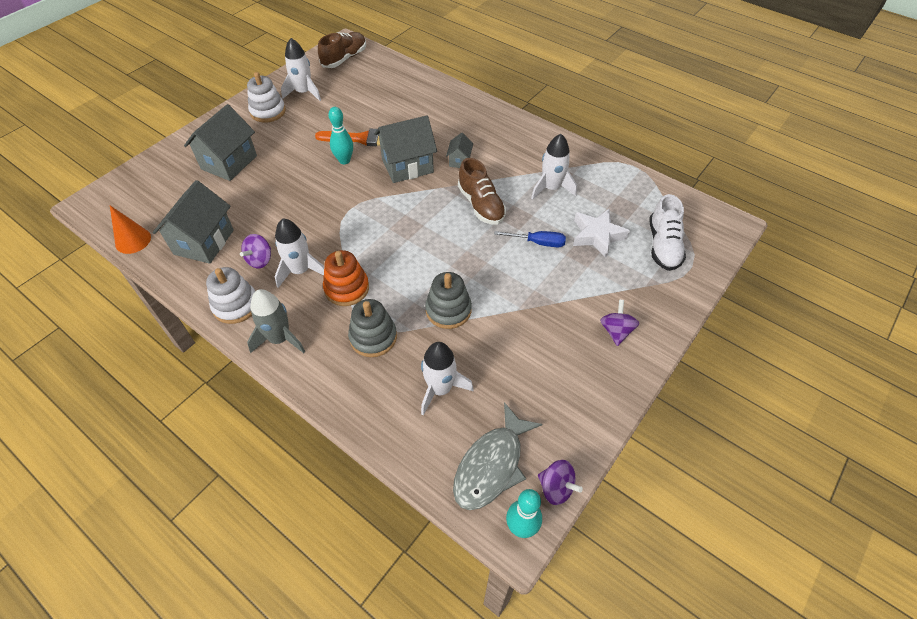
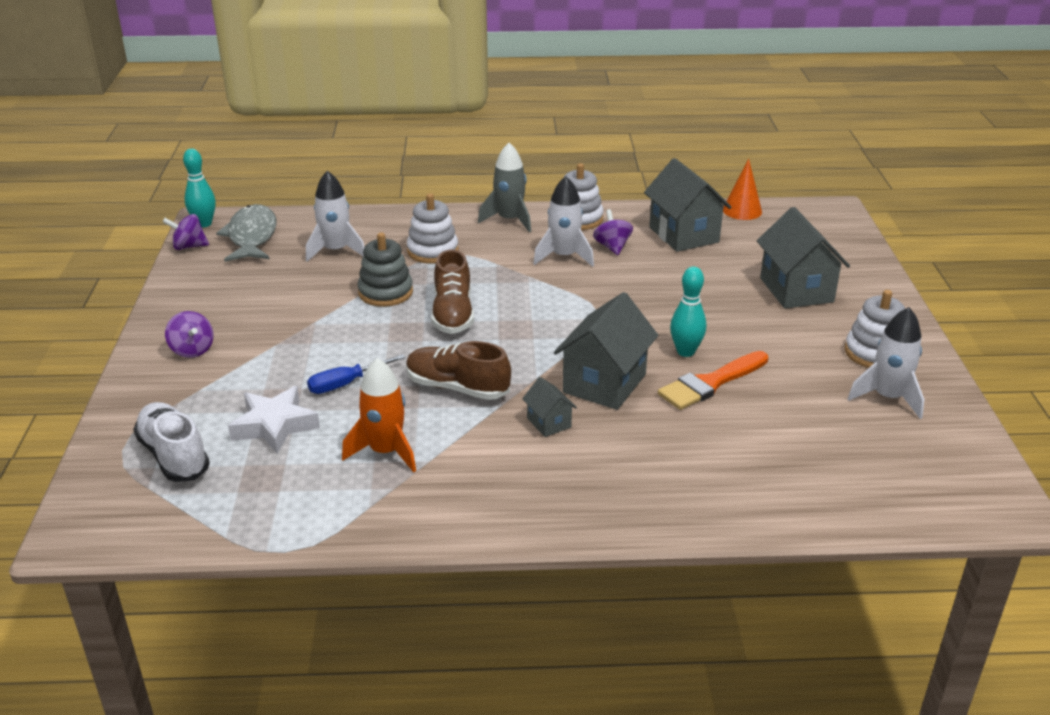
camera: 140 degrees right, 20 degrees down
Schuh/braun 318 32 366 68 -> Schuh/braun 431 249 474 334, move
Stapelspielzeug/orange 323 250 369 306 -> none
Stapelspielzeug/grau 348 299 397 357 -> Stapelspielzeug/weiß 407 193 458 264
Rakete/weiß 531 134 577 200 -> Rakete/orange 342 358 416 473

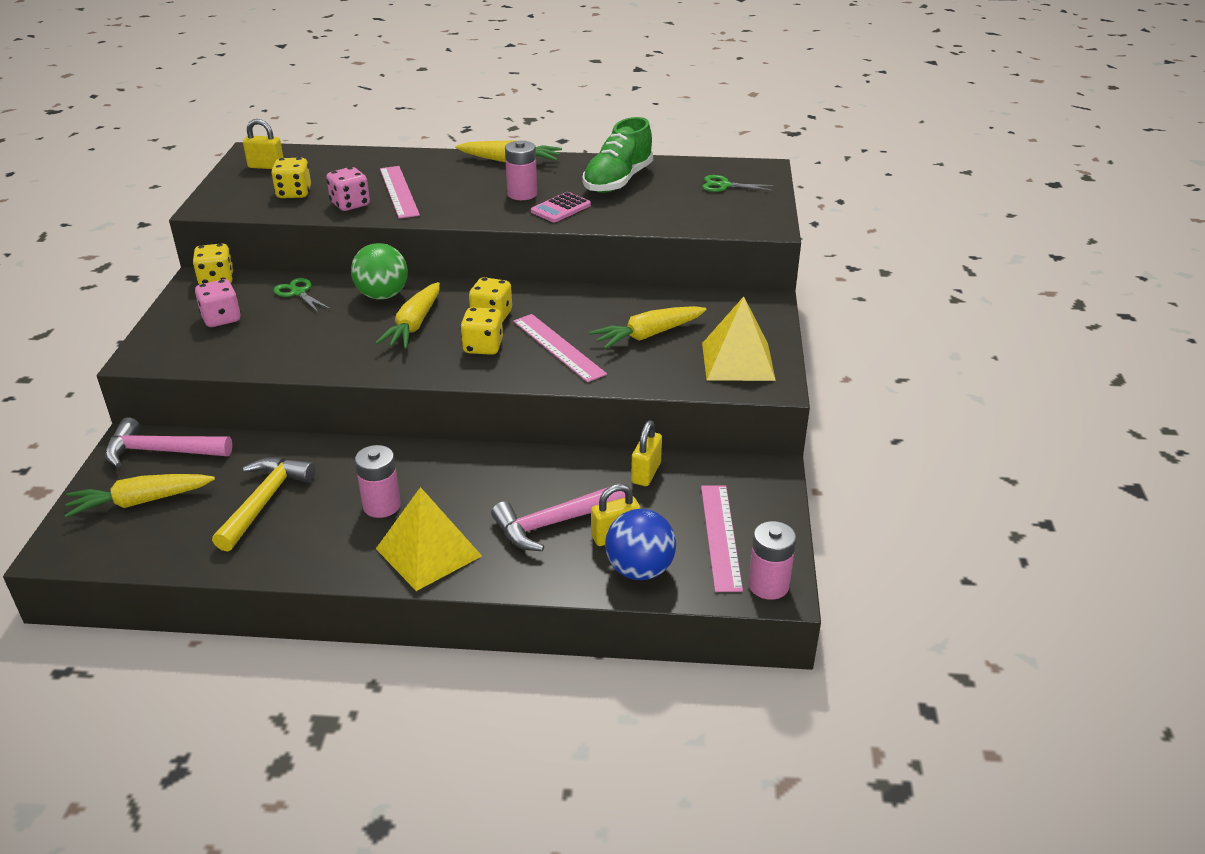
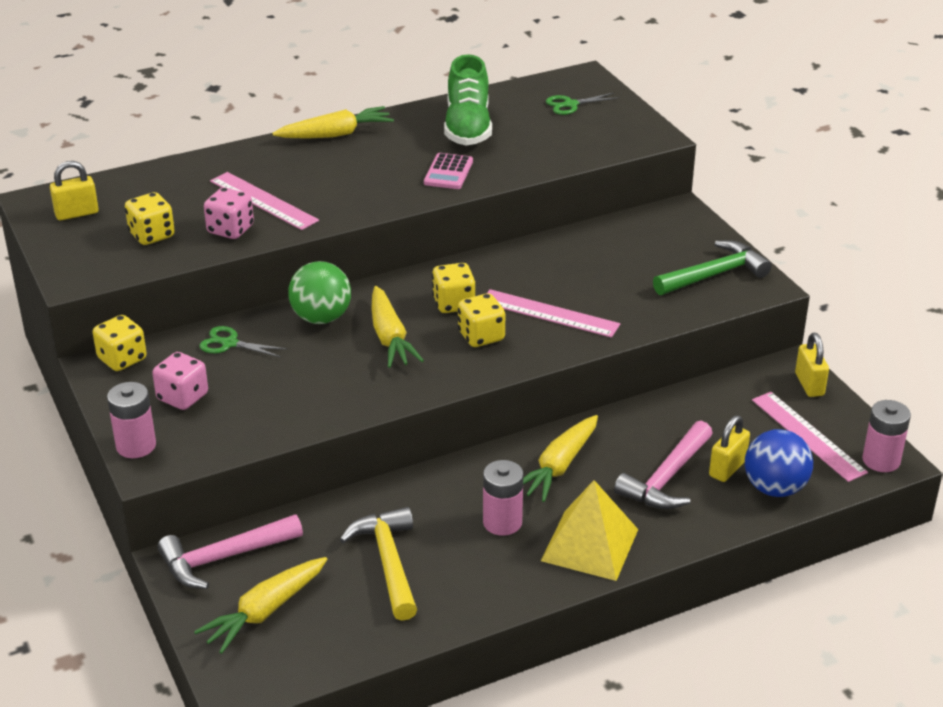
camera: 30 degrees left, 0 degrees up
Batterie/rosa 505 141 537 200 -> Batterie/rosa 107 382 156 458, move
Karotte/gelb 589 306 706 349 -> Karotte/gelb 523 415 598 502, move
Vorhängeschloss/gelb 631 420 662 486 -> Vorhängeschloss/gelb 795 333 829 397, move
Pyramide/gelb 702 296 776 381 -> Hammer/grün 653 240 772 295

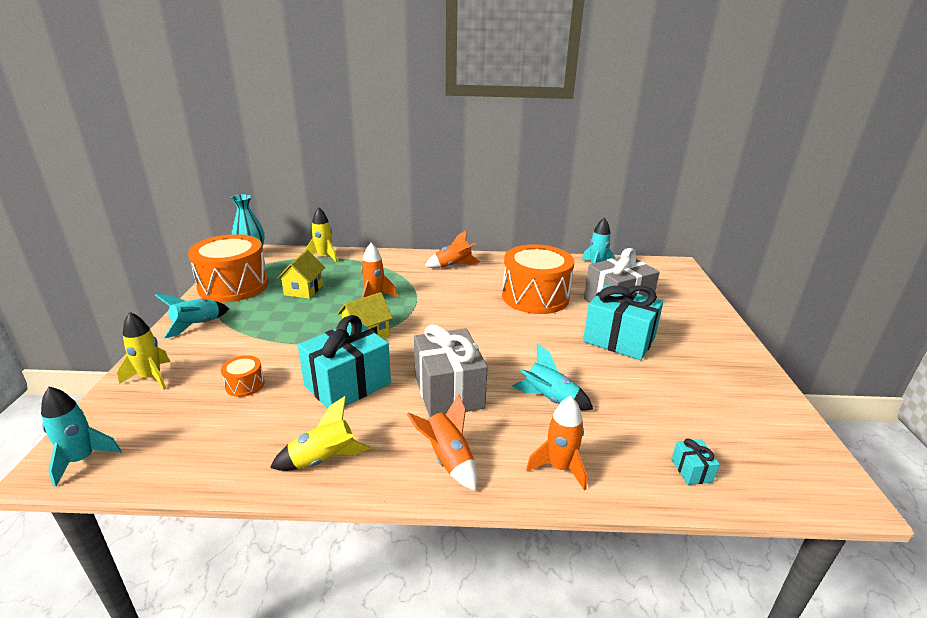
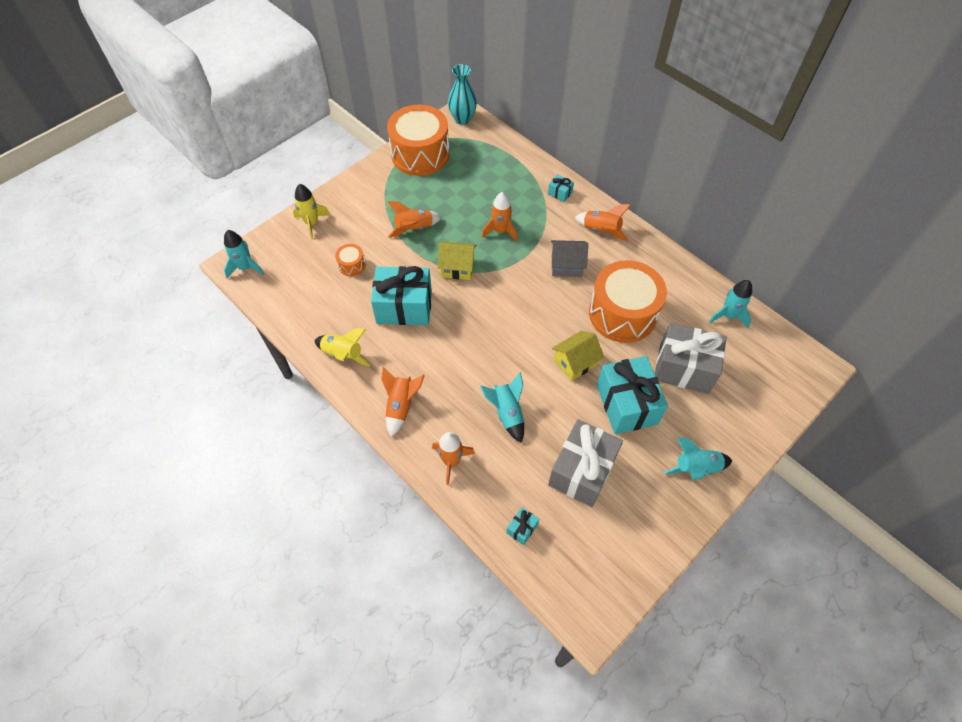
camera: 45 degrees right, 30 degrees up
Rakete/türkis 155 294 229 339 -> Rakete/türkis 663 437 732 480, move
Haus/gelb 277 250 325 299 -> Haus/gelb 552 331 604 381, move
Rakete/gelb 305 207 338 263 -> none
Geschenk/grau 414 324 488 417 -> Geschenk/grau 548 419 623 507, move
none -> Rakete/orange 387 201 442 238
none -> Geschenk/türkis 548 174 574 202
none -> Haus/grau 551 240 588 277

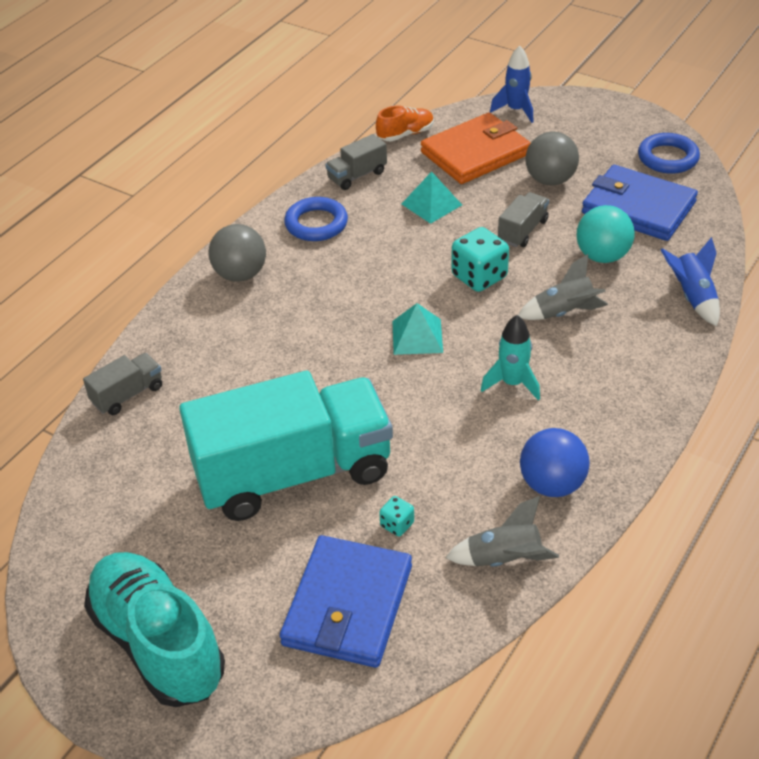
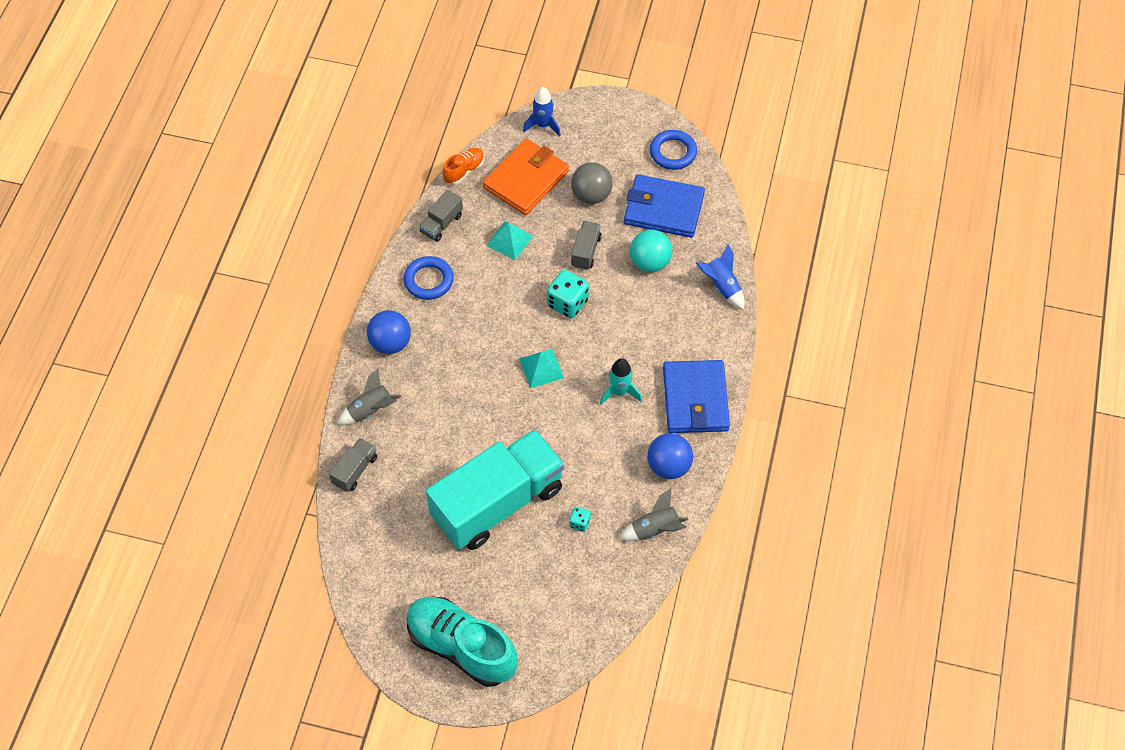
camera: 20 degrees left, 15 degrees up
Ball/grau 209 224 266 282 -> Ball/blau 367 310 411 354
Geldbörse/blau 280 535 412 668 -> Geldbörse/blau 663 360 730 433, move
Rakete/grau 518 254 608 320 -> Rakete/grau 337 368 401 425, move

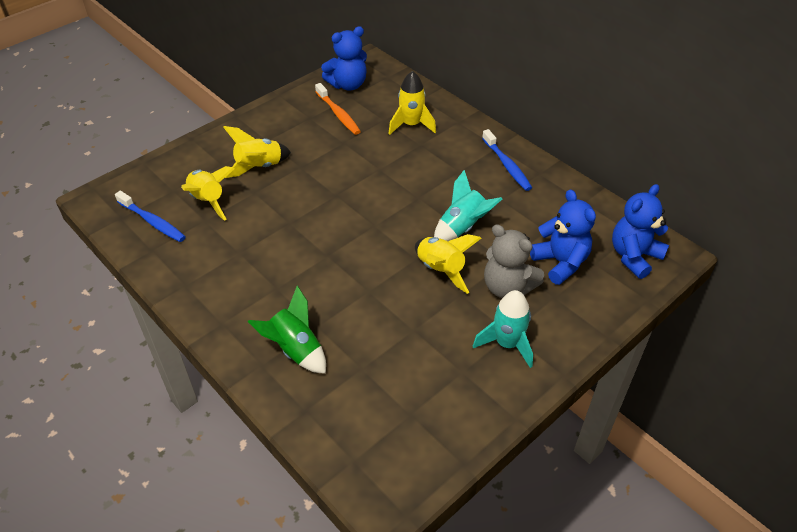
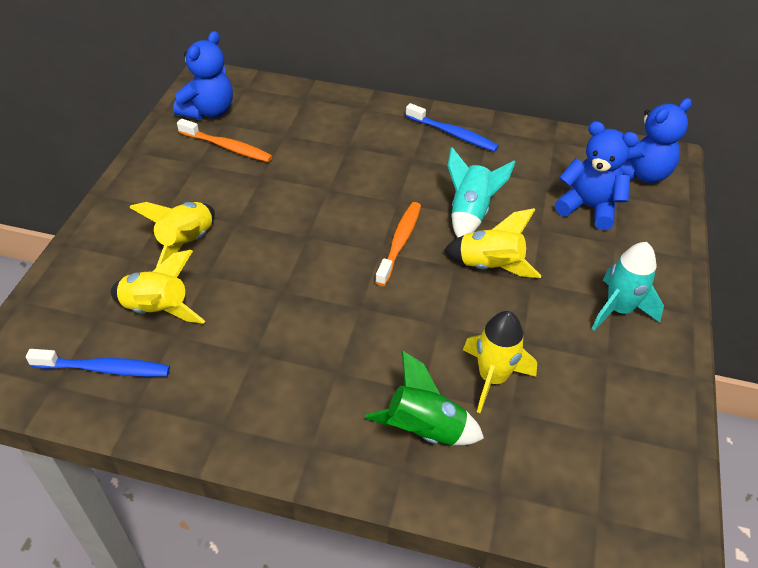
camera: 35 degrees left, 0 degrees up
Rakete/gelb 388 71 436 135 -> Rakete/gelb 463 311 537 413, move
Teddybär/grau 484 224 544 298 -> none
Teddybär/blau 612 184 669 279 -> Teddybär/blau 621 98 692 183, 135 degrees counterclockwise
none -> Zahnbürste/orange 375 202 421 286

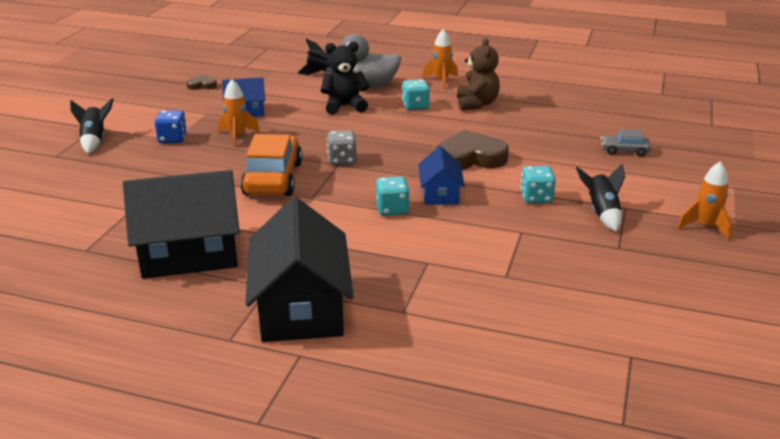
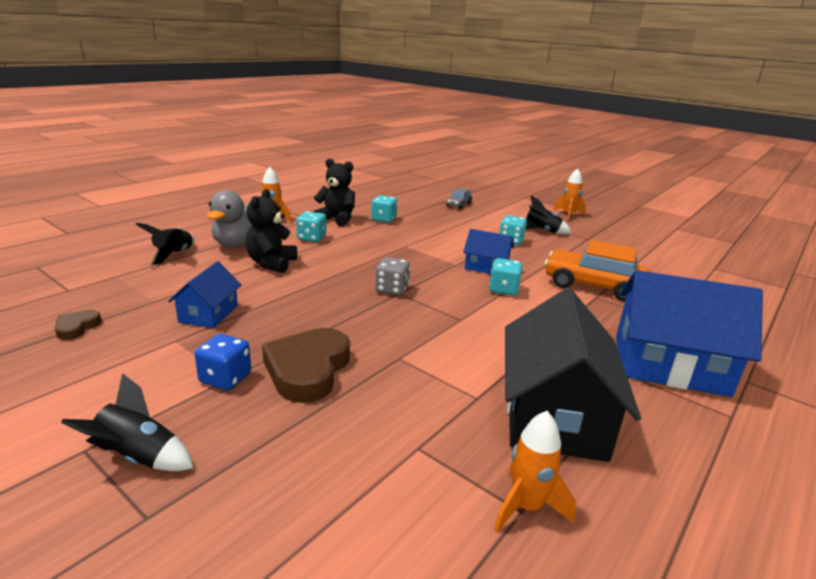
camera: 70 degrees left, 5 degrees down
Rakete/orange 218 79 260 147 -> Rakete/orange 494 411 576 532, move
Auto/orange 241 134 302 196 -> Auto/orange 545 240 650 302, move
Haus/schwarz 246 197 354 342 -> Haus/blau 616 270 763 397
Herz/braun 436 130 509 170 -> Herz/braun 262 328 350 403, move
Teddybär/braun 457 38 500 110 -> Teddybär/schwarz 313 159 355 226
none -> Spielwürfel/türkis 371 195 398 223

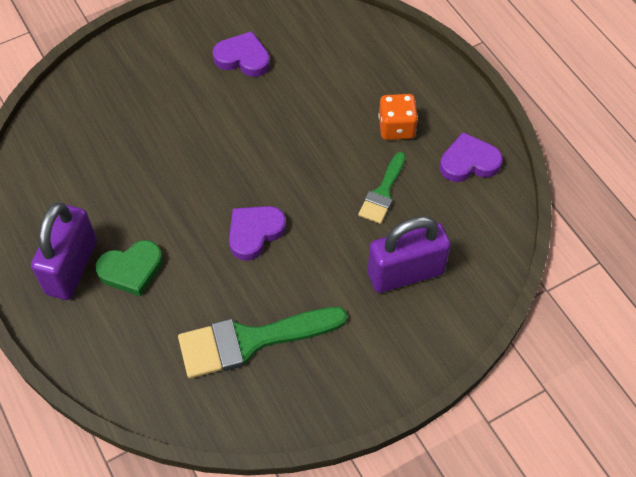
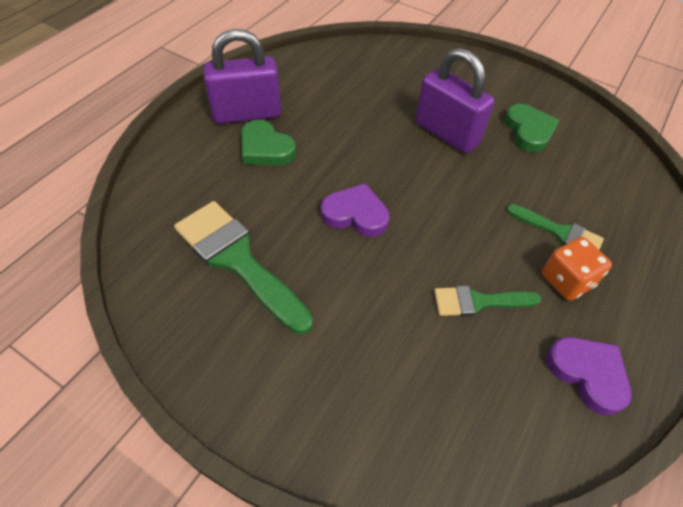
camera: 60 degrees right, 5 degrees down
Herz/lila 213 31 270 77 -> Herz/grün 504 104 560 153
Vorhängeschloss/lila 368 216 451 293 -> Vorhängeschloss/lila 415 48 495 154, move
none -> Pinsel/grün 506 204 604 250

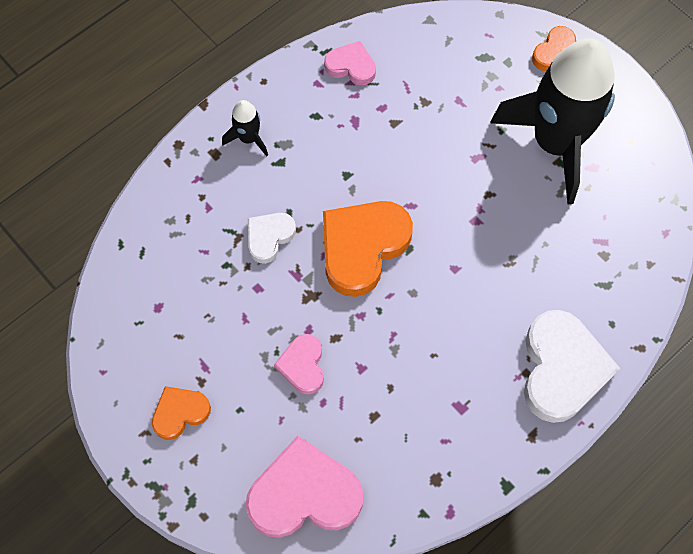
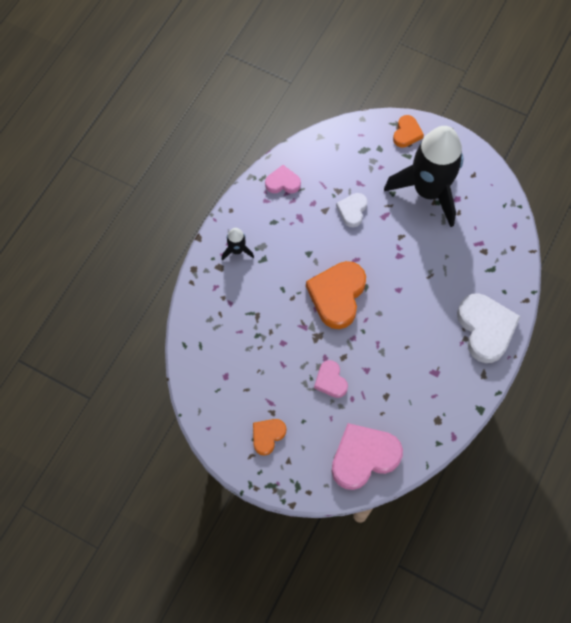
camera: 20 degrees left, 0 degrees up
Herz/weiß 248 213 296 264 -> Herz/weiß 336 193 367 228, move

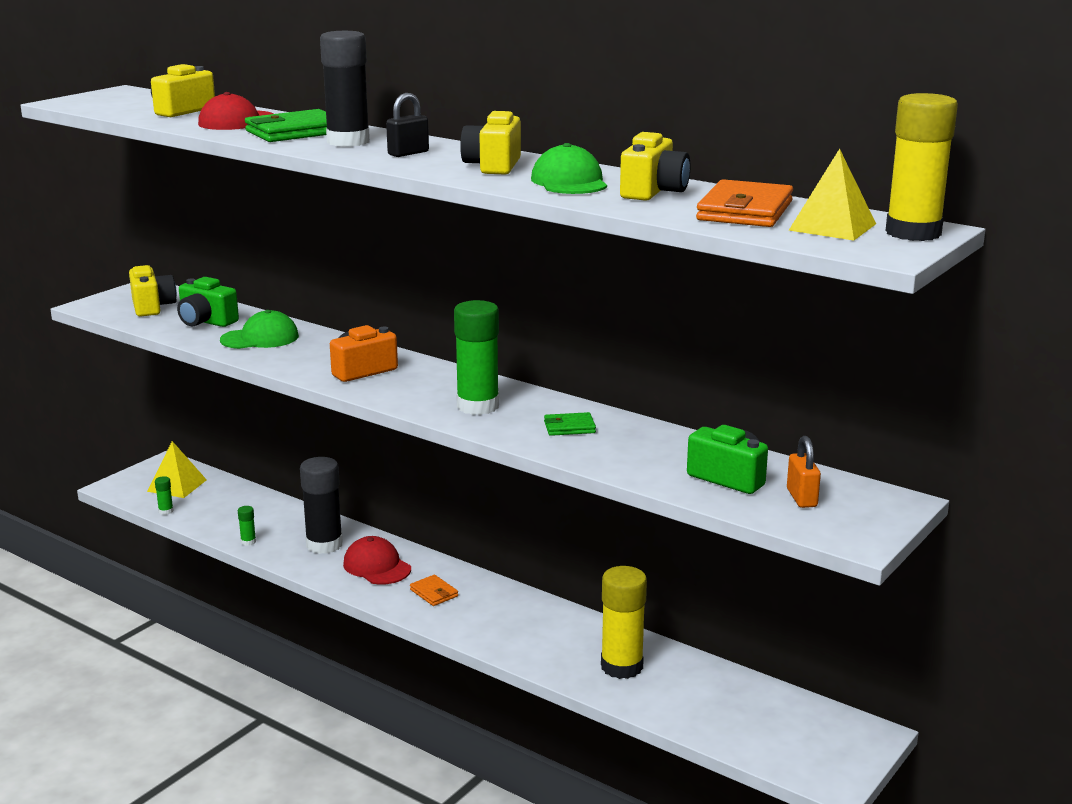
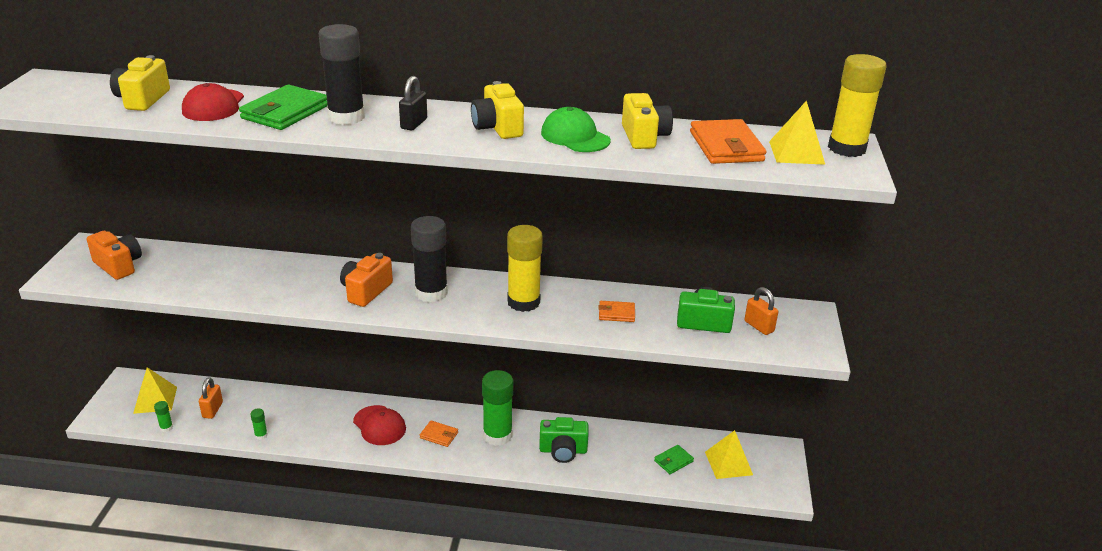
camera: 30 degrees left, 10 degrees up
Kamera/gelb 129 265 177 317 -> Kamera/orange 86 231 142 280
Kamera/grün 177 277 239 327 -> Kamera/grün 539 417 589 463, move
Kappe/grün 220 310 299 349 -> none
Klebestift/schwarz 300 457 343 554 -> Klebestift/schwarz 411 216 448 302, move
Kappe/rot 343 536 411 585 -> Kappe/rot 353 405 406 445, 150 degrees counterclockwise
Klebestift/grün 454 300 499 415 -> Klebestift/grün 482 370 513 446, move
Geldbörse/grün 544 412 596 436 -> Geldbörse/grün 654 445 694 474, move
Klebestift/gelb 601 566 647 679 -> Klebestift/gelb 507 225 543 312, move
none -> Vorhängeschloss/orange 199 377 223 419
none -> Geldbörse/orange 598 301 635 322
none -> Pyramide/gelb 705 430 753 479

